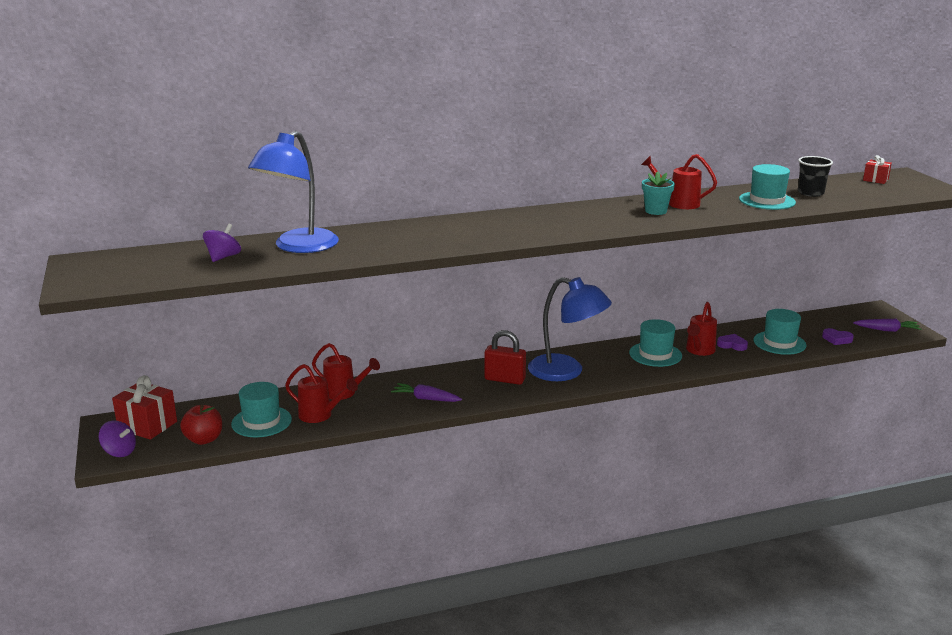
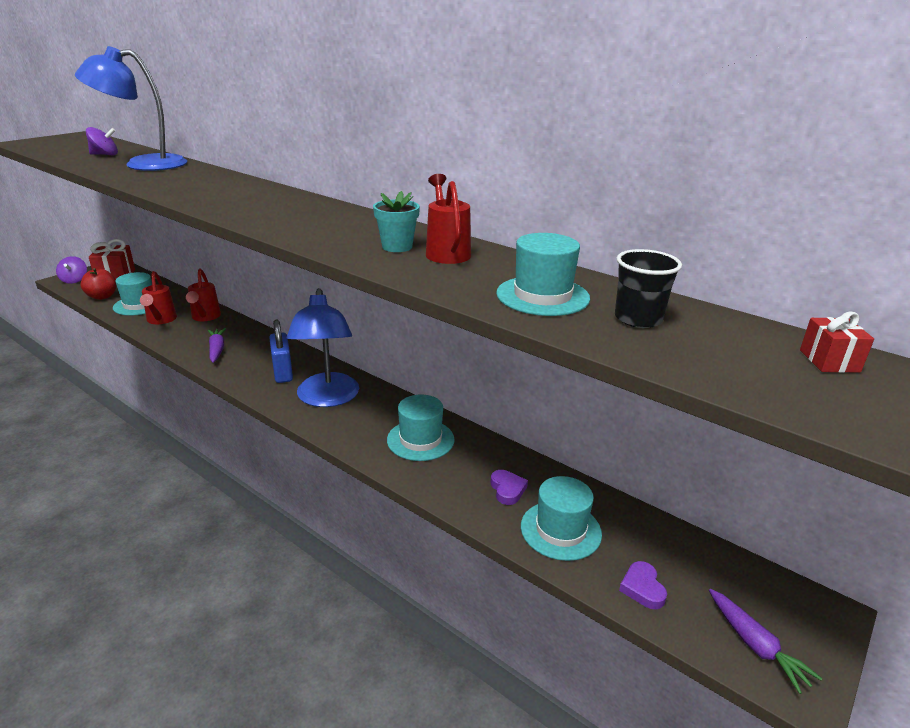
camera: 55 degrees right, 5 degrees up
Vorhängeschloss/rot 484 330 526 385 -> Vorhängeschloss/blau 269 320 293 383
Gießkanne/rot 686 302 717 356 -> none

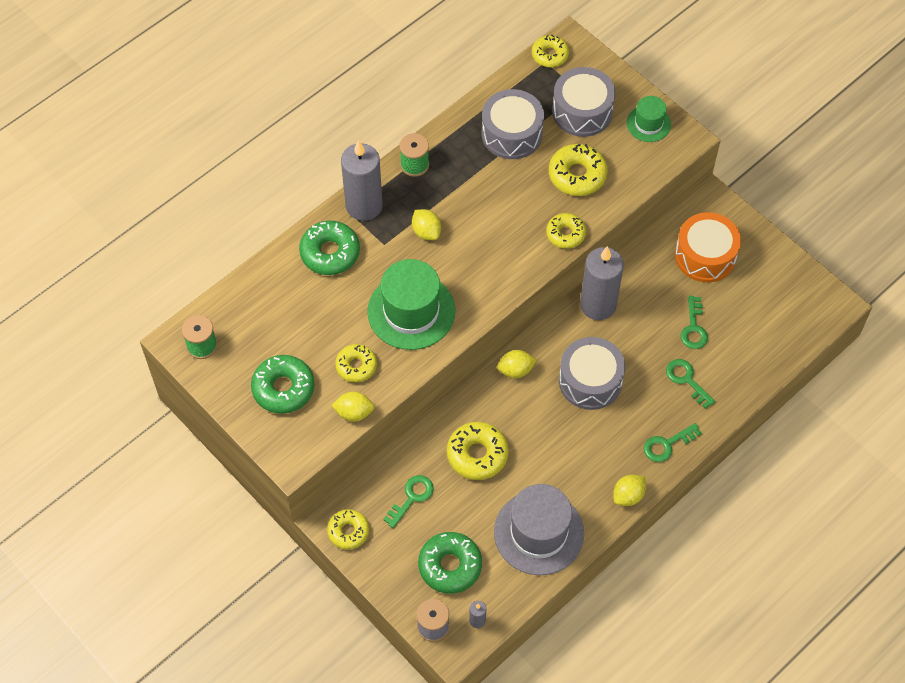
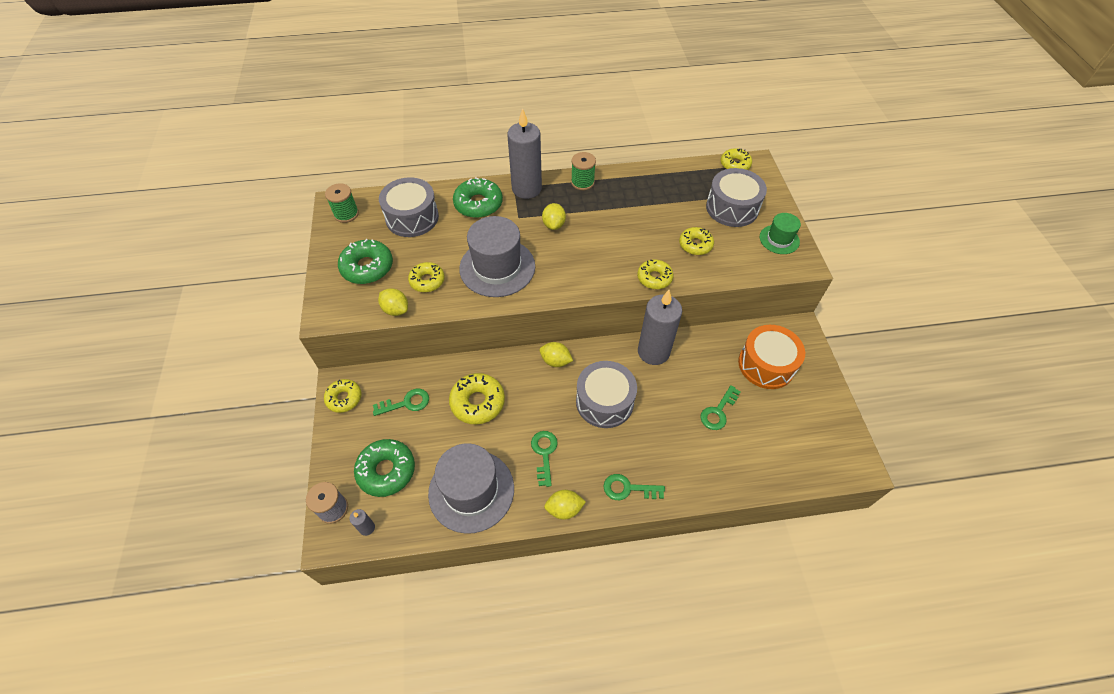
camera: 35 degrees right, 5 degrees down
Hut/grün 367 259 455 350 -> Hut/grau 459 216 535 297
Trommel/grau 482 89 544 159 -> Trommel/grau 379 177 439 237, move
Donut/gelb 549 144 608 196 -> Donut/gelb 679 227 714 255, x0.66
Schlüssel/grün 666 359 716 409 -> Schlüssel/grün 531 431 558 487, move

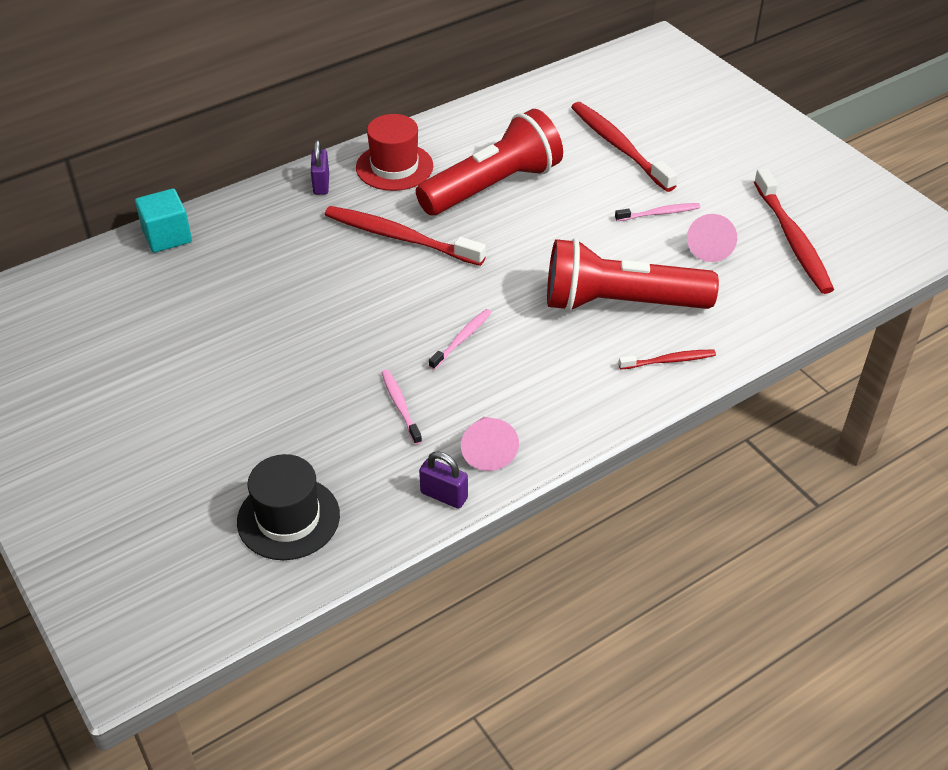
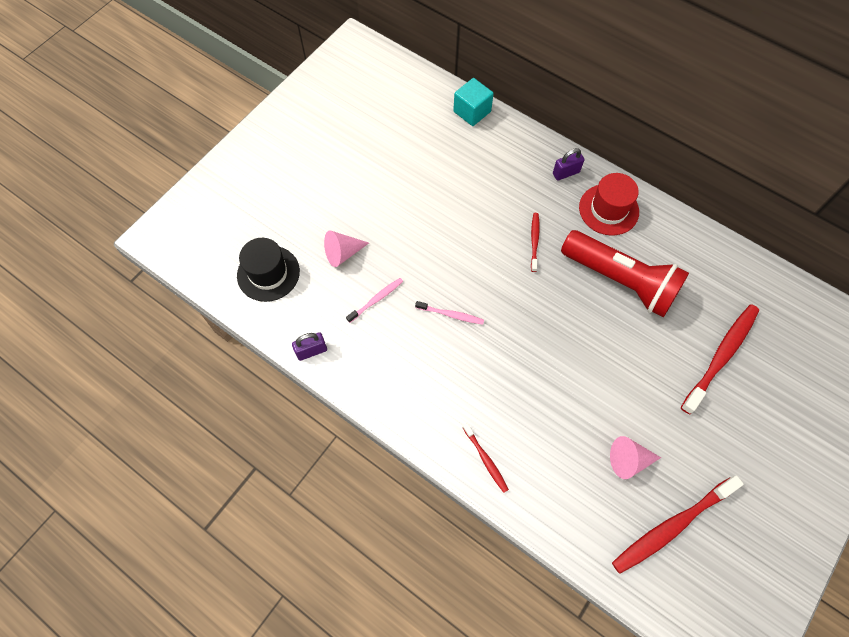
camera: 70 degrees right, 20 degrees up
Zahnbürste/rot 325 206 486 266 -> Zahnbürste/rot 531 213 540 272, x0.51
Vorhängeschloss/lila 419 451 468 509 -> Vorhängeschloss/lila 292 332 327 361, 60 degrees clockwise
Kegel/rosa 461 417 519 471 -> Kegel/rosa 324 231 369 267, move
Taschenlampe/rot 547 238 719 312 -> none
Zahnbürste/rosa 615 203 700 221 -> none

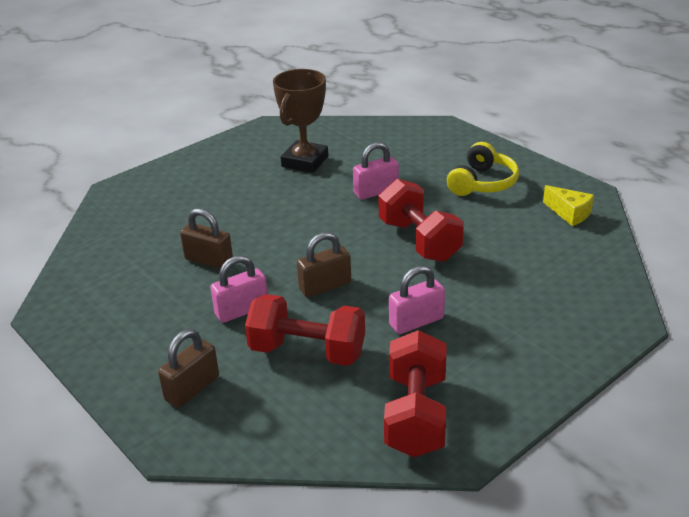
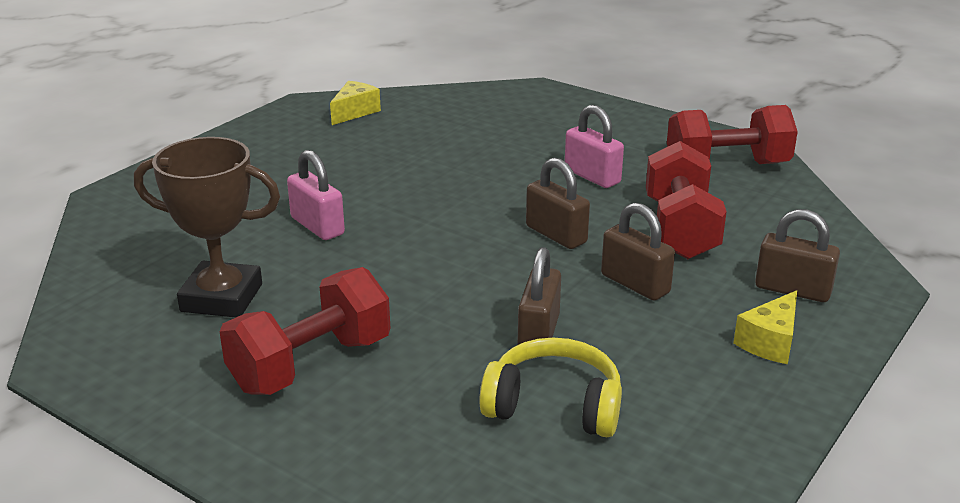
camera: 105 degrees left, 5 degrees down
Vorhängeschloss/rosa 210 255 268 323 -> Vorhängeschloss/braun 601 202 675 301
Hantel/rot 379 179 464 262 -> Hantel/rot 220 267 390 395, move
Kopfhörer/gelb 447 142 519 196 -> Kopfhörer/gelb 479 338 622 437, move
none -> Käse/gelb 733 290 797 364

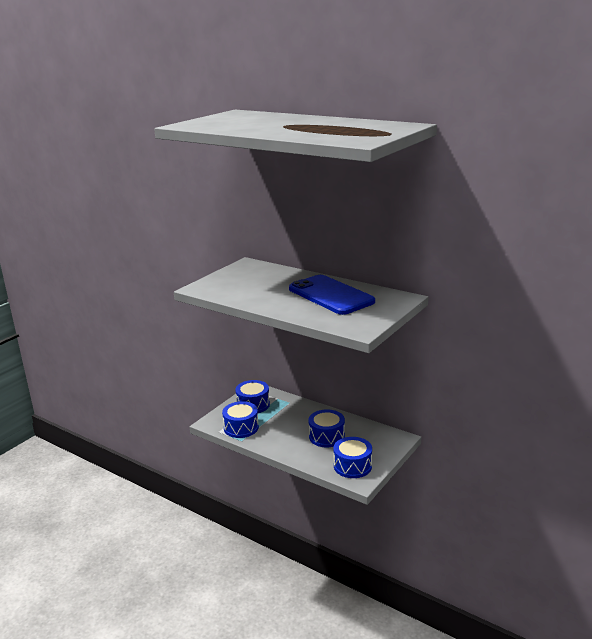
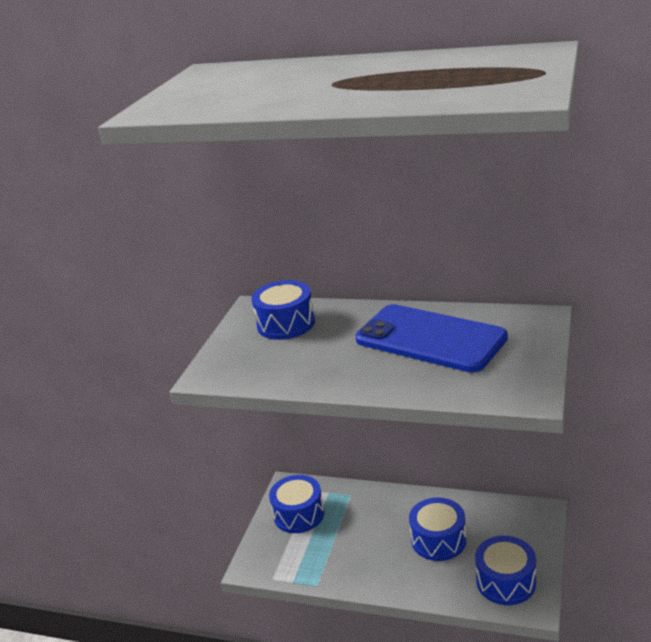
camera: 15 degrees left, 5 degrees up
Trommel/blau 222 401 259 438 -> Trommel/blau 251 280 315 340, move

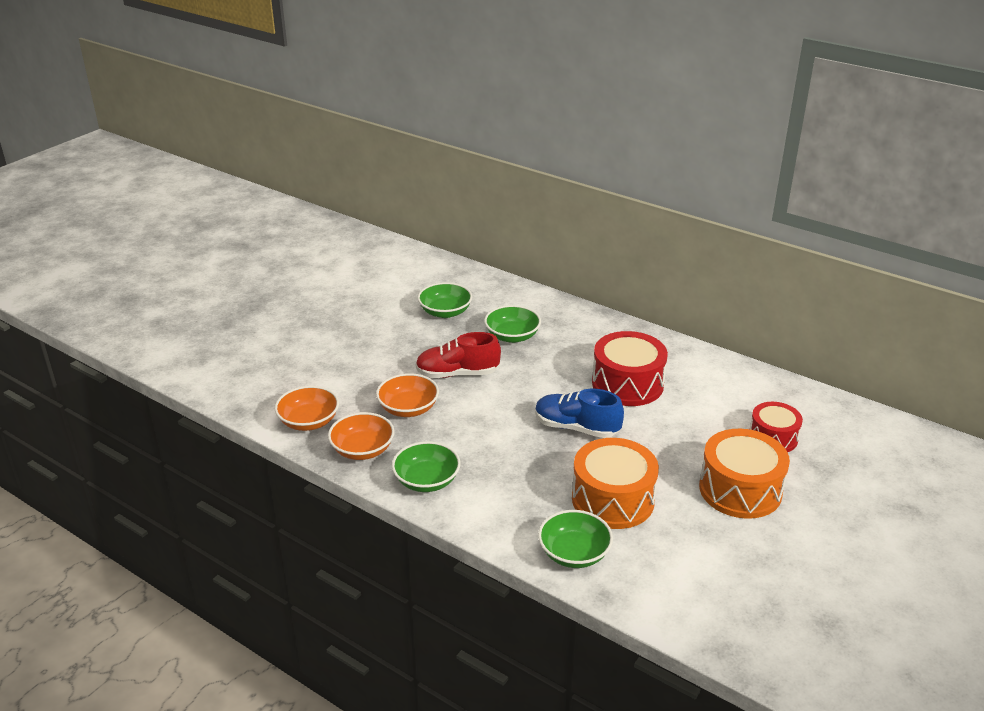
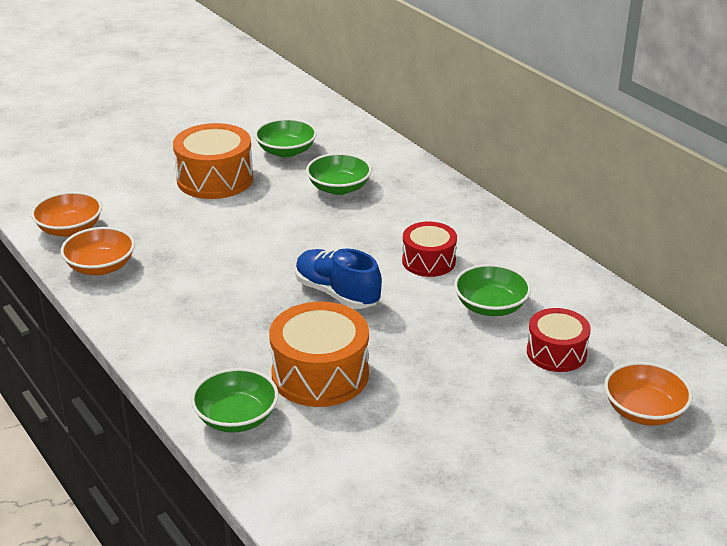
camera: 20 degrees right, 0 degrees up
Schüssel/orange 376 373 439 417 -> Schüssel/orange 604 362 693 426, move
Schüssel/grün 392 441 461 492 -> Schüssel/grün 454 264 531 316, move
Schuh/rot 415 332 501 378 -> none
Trommel/rot 592 331 668 406 -> Trommel/rot 402 221 457 277, x0.63
Trommel/orange 699 429 790 519 -> Trommel/orange 173 123 253 199, move

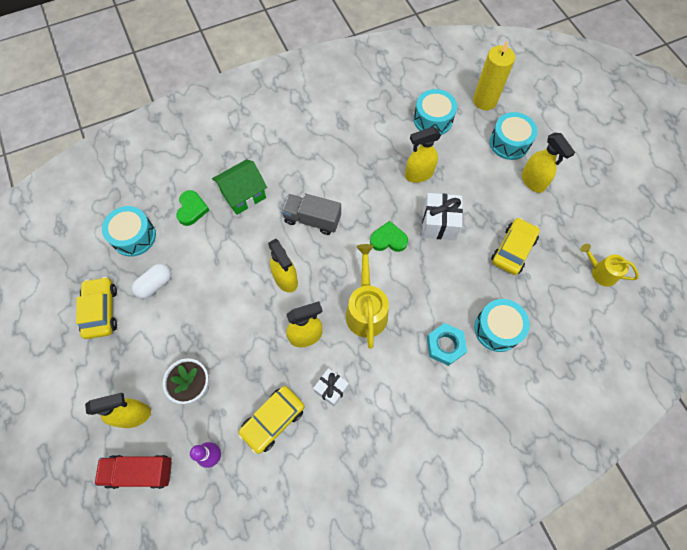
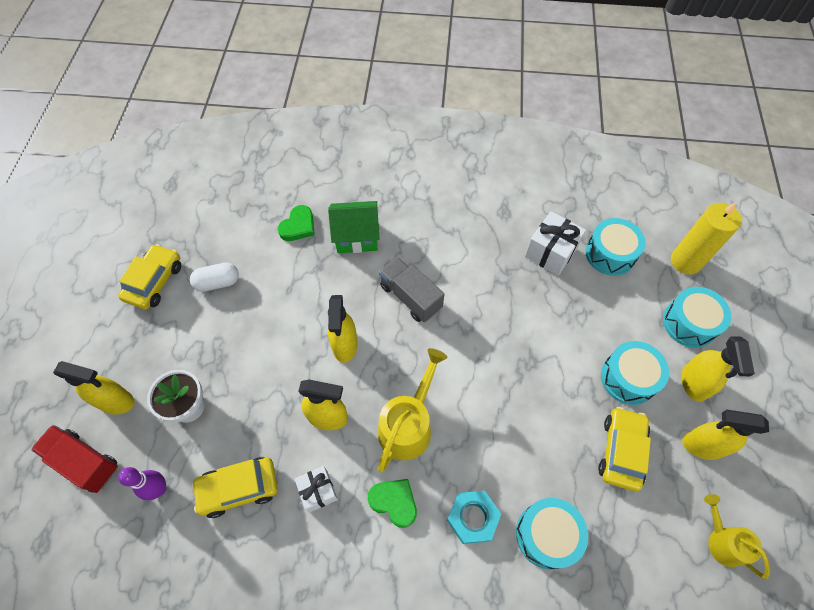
camera: 30 degrees right, 5 degrees down
Trommel/türkis 102 206 156 257 -> Trommel/türkis 601 341 669 405, move
Herz/grün 370 221 408 252 -> Herz/grün 368 479 417 528, move
Sprühflasche/gelb 405 127 441 183 -> Sprühflasche/gelb 682 410 769 460, move
Geschenk/weiß 422 193 463 240 -> Geschenk/weiß 525 211 586 276, move
Auto/gelb 491 218 540 275 -> Auto/gelb 598 407 651 491, 45 degrees counterclockwise

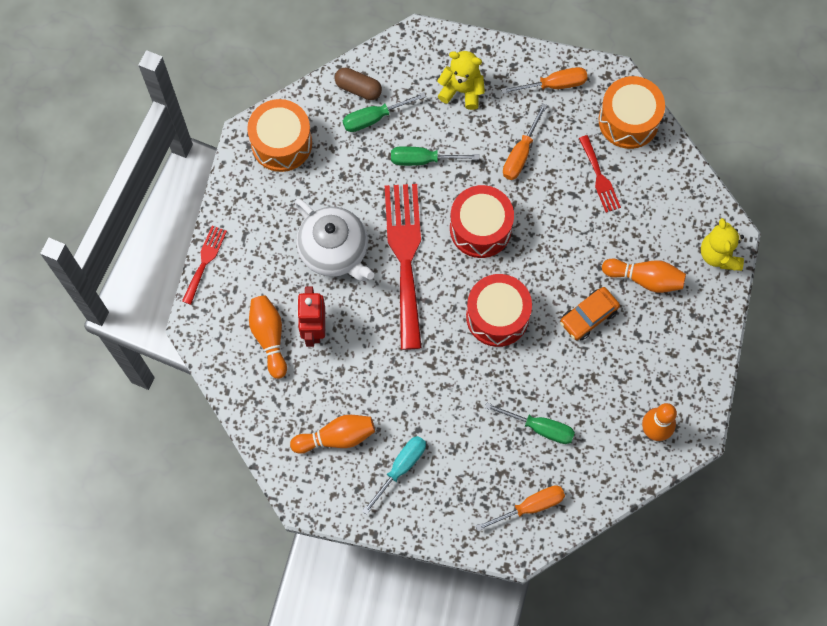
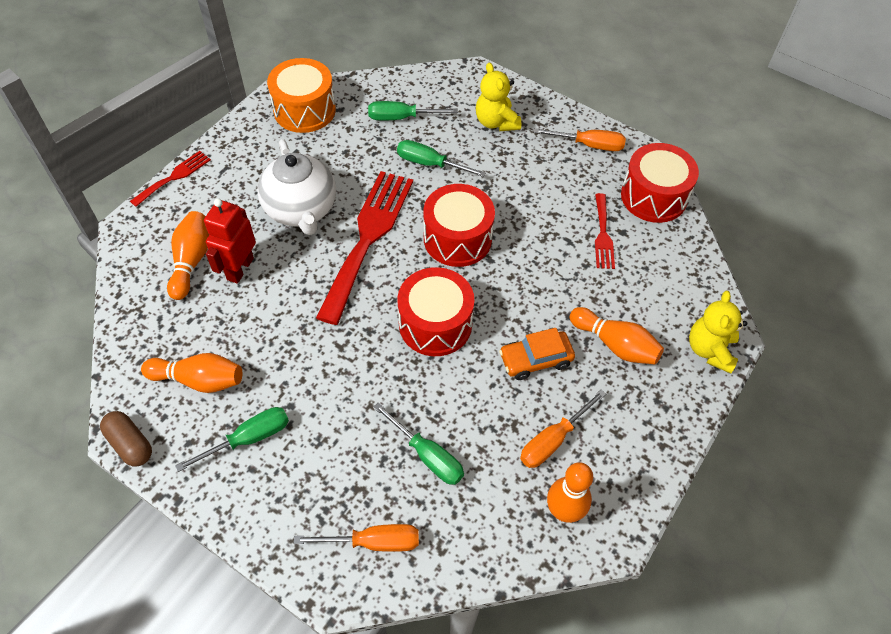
camera: 20 degrees right, 15 degrees down
Kapsel/braun 335 68 382 100 -> Kapsel/braun 100 411 152 466, move
Schraubenzieher/türkis 362 436 426 515 -> Schraubenzieher/grün 175 407 289 472
Teddybär/gelb 437 51 485 110 -> Teddybär/gelb 476 62 521 131, 150 degrees counterclockwise
Schraubenzieher/orange 503 103 547 180 -> Schraubenzieher/orange 520 389 606 468, move
Trommel/orange 599 76 665 149 -> Trommel/rot 621 143 699 223

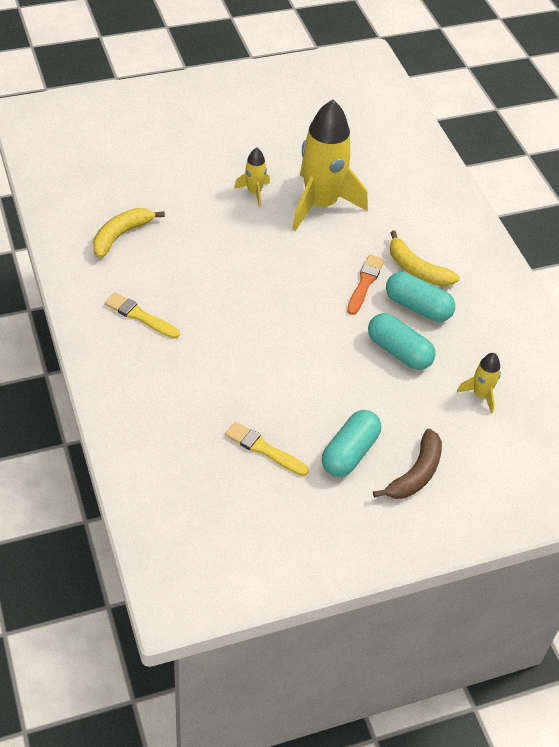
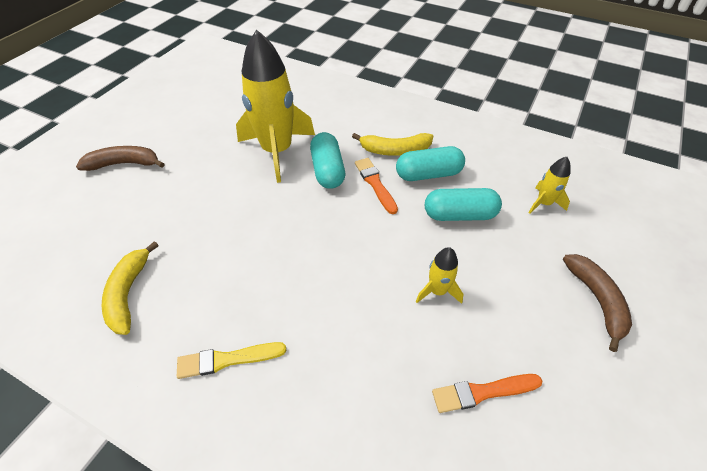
camera: 40 degrees left, 0 degrees up
Pinsel/gelb 225 422 309 476 -> Pinsel/orange 432 374 543 413
Rakete/gelb 234 148 270 207 -> Rakete/gelb 416 247 463 304, move
Kapsel/türkis 322 410 381 477 -> Kapsel/türkis 310 132 345 189, move
none -> Banane/braun 76 146 165 171

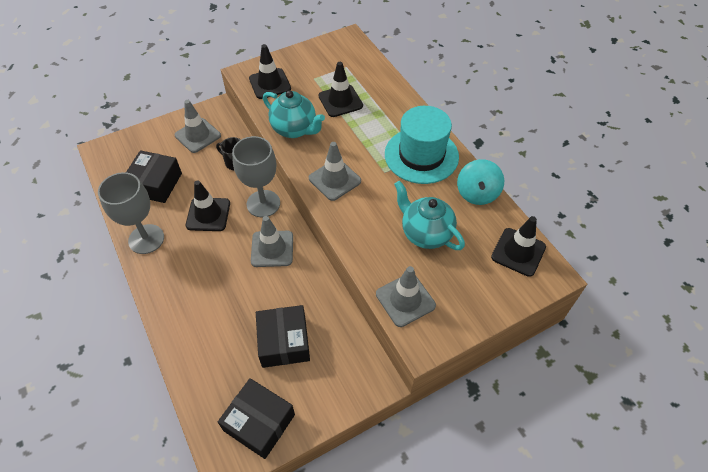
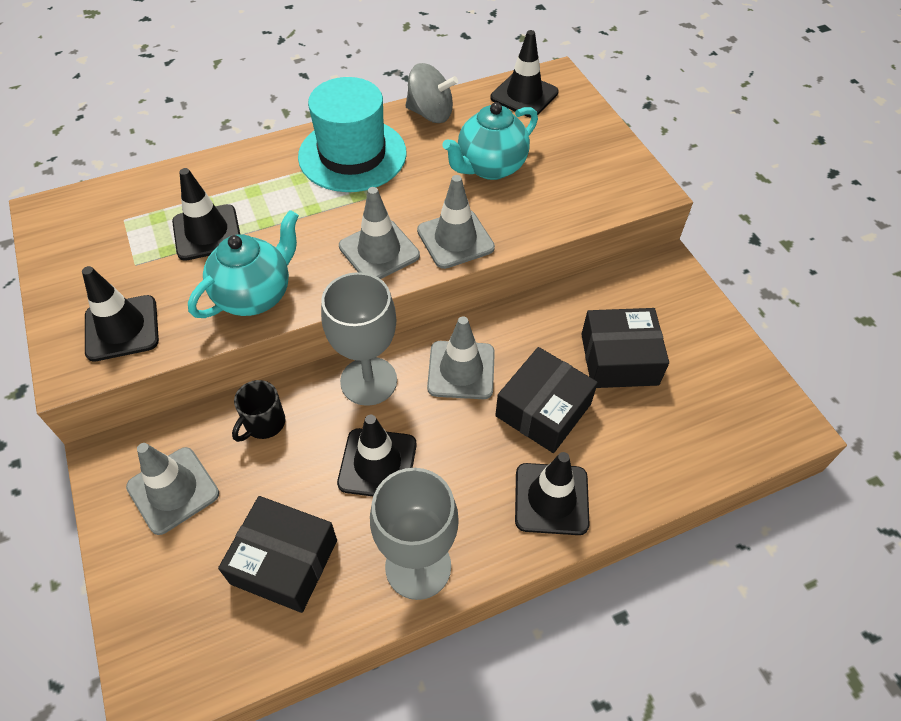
camera: 85 degrees left, 0 degrees up
Schachtel/schwarz 218 378 295 459 -> Schachtel/schwarz 495 347 598 453, move
Leitkegel/grau 376 266 436 327 -> Leitkegel/grau 417 175 495 269, move
Kreisel/türkis 457 159 504 205 -> Kreisel/grau 405 63 458 123
none -> Leitkegel/schwarz 515 452 590 535

